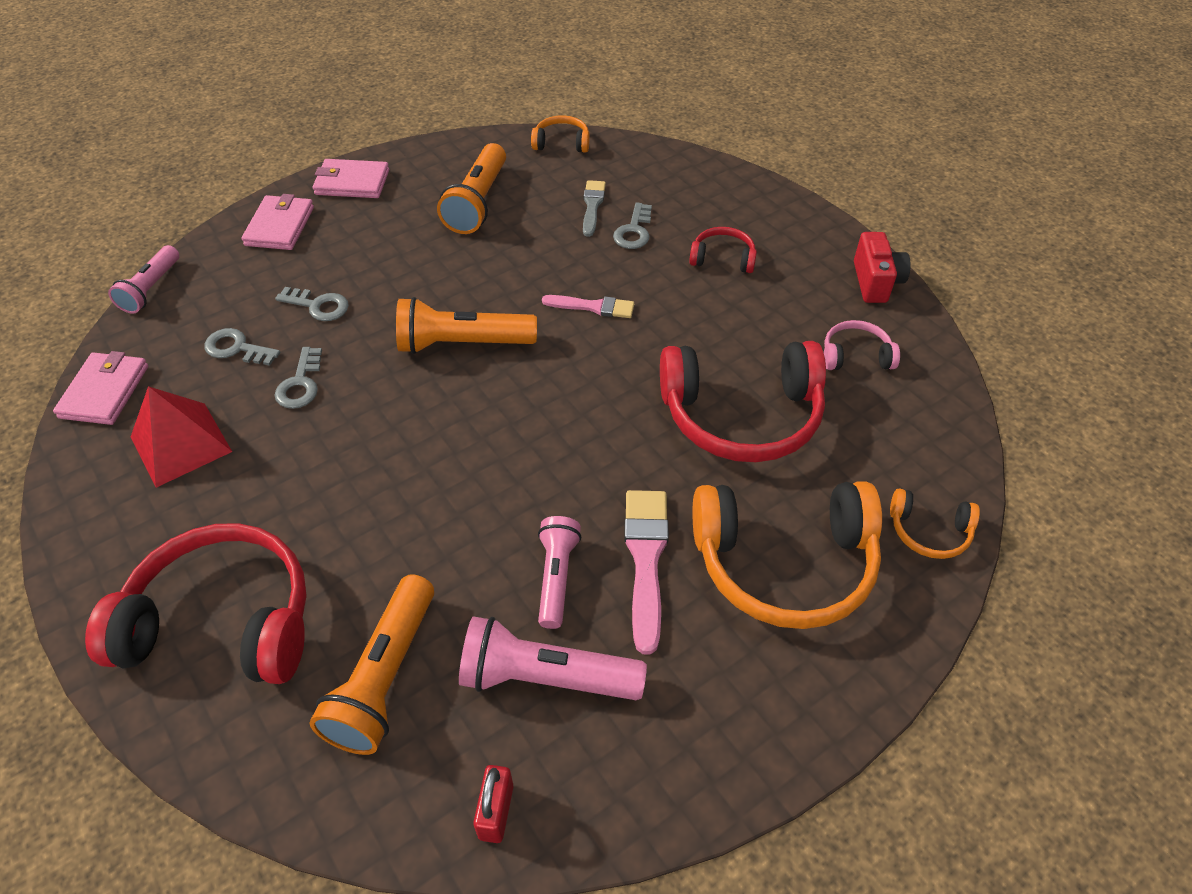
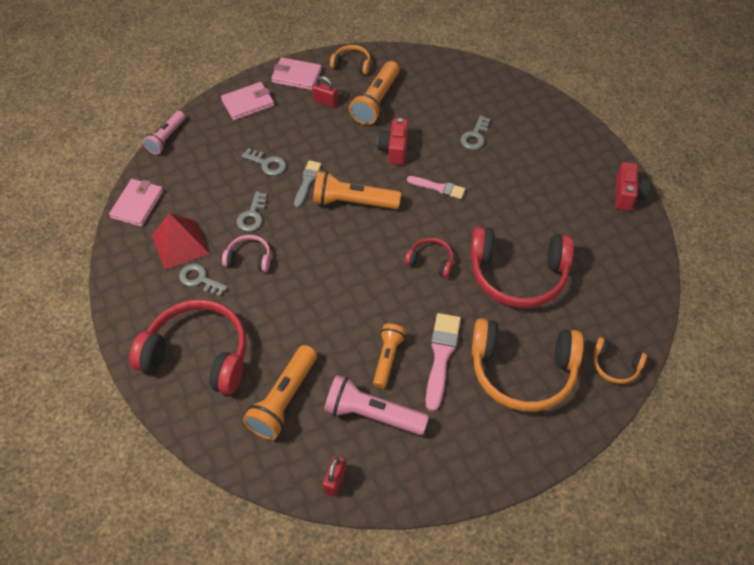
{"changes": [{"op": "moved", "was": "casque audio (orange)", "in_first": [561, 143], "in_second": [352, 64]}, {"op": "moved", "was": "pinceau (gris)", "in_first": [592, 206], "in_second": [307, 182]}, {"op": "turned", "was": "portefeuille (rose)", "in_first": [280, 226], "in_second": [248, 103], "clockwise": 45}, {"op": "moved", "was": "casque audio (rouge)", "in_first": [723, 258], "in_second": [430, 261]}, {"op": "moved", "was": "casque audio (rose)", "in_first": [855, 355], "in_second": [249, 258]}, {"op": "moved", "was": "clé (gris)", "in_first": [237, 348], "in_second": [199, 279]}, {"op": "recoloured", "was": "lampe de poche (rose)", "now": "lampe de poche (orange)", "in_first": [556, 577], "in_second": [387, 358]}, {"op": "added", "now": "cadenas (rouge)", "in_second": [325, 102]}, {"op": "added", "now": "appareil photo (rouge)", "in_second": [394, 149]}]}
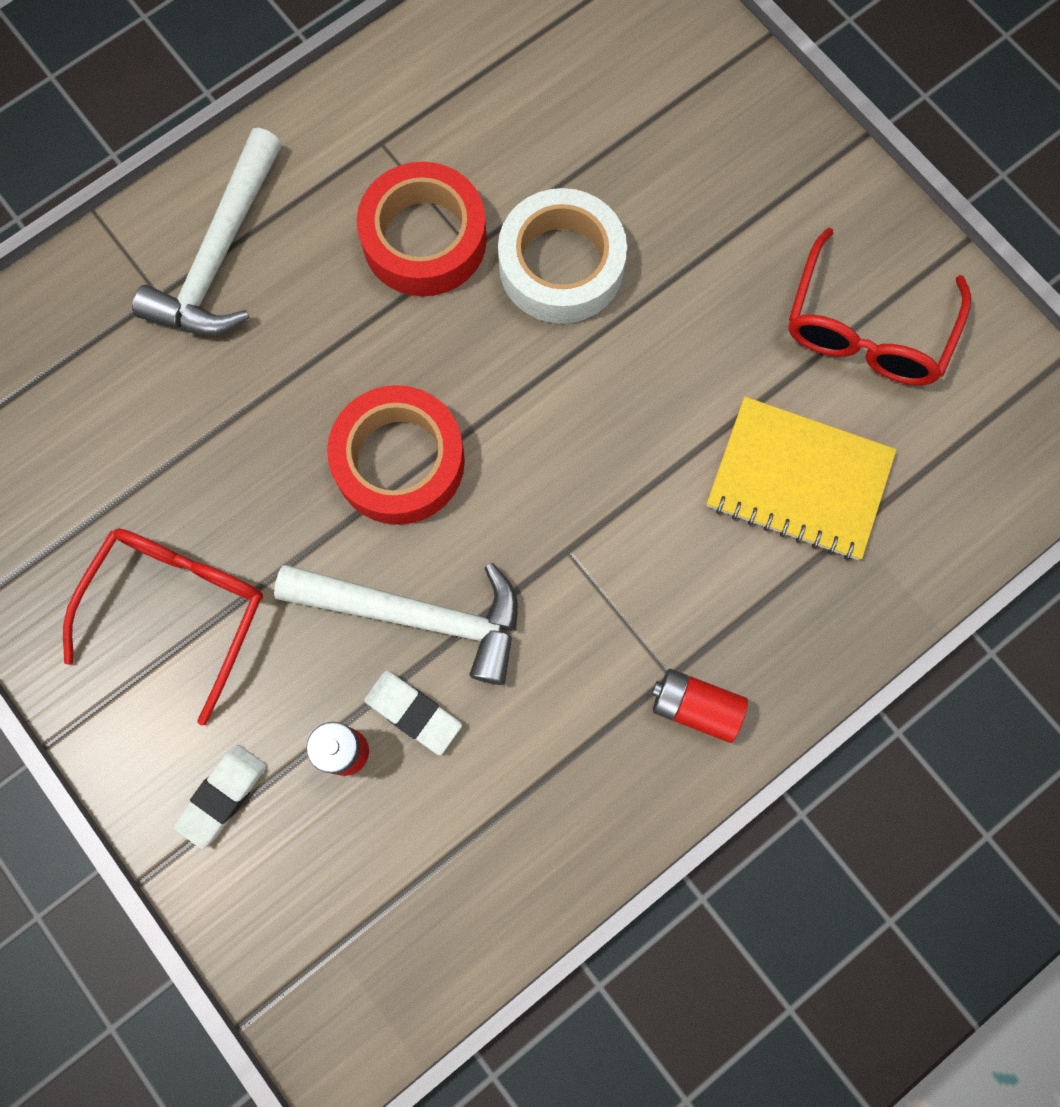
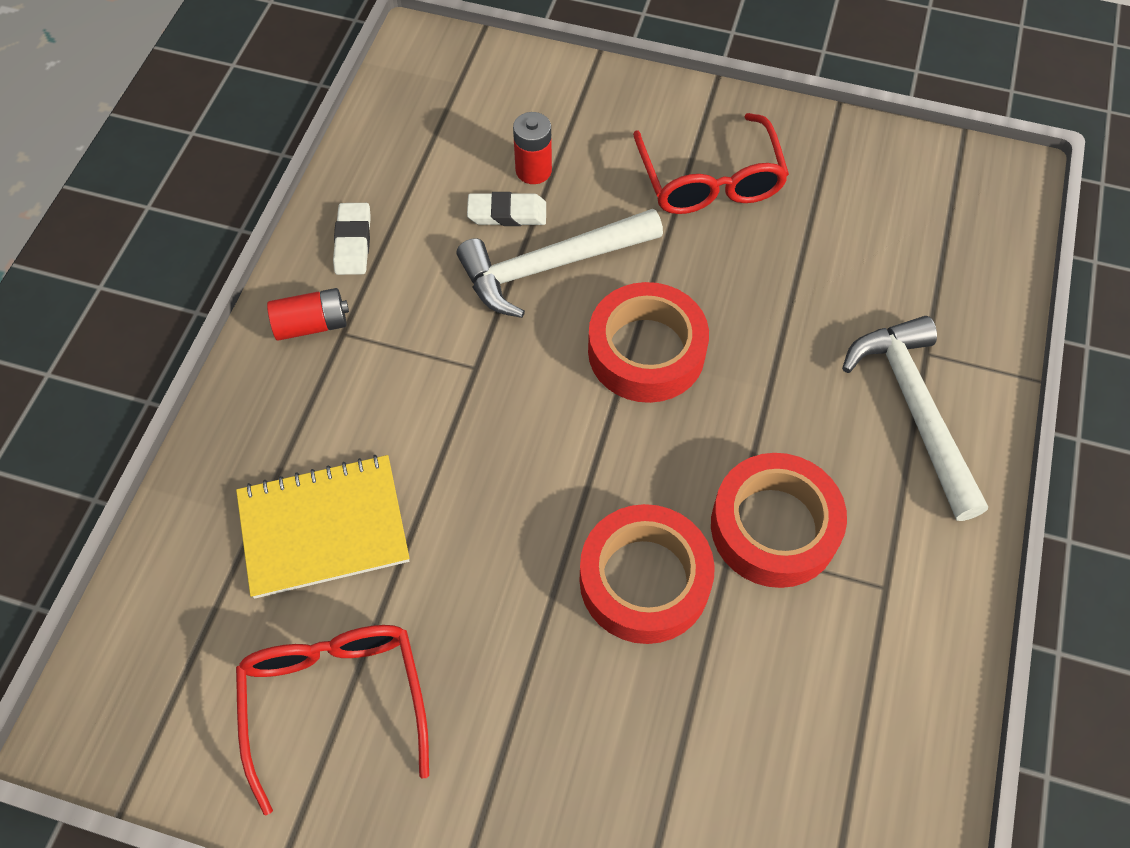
{"changes": [{"op": "recoloured", "was": "ruban adhésif (blanc)", "now": "ruban adhésif (rouge)", "in_first": [561, 265], "in_second": [644, 580]}, {"op": "moved", "was": "gomme (blanc)", "in_first": [222, 796], "in_second": [353, 242]}]}
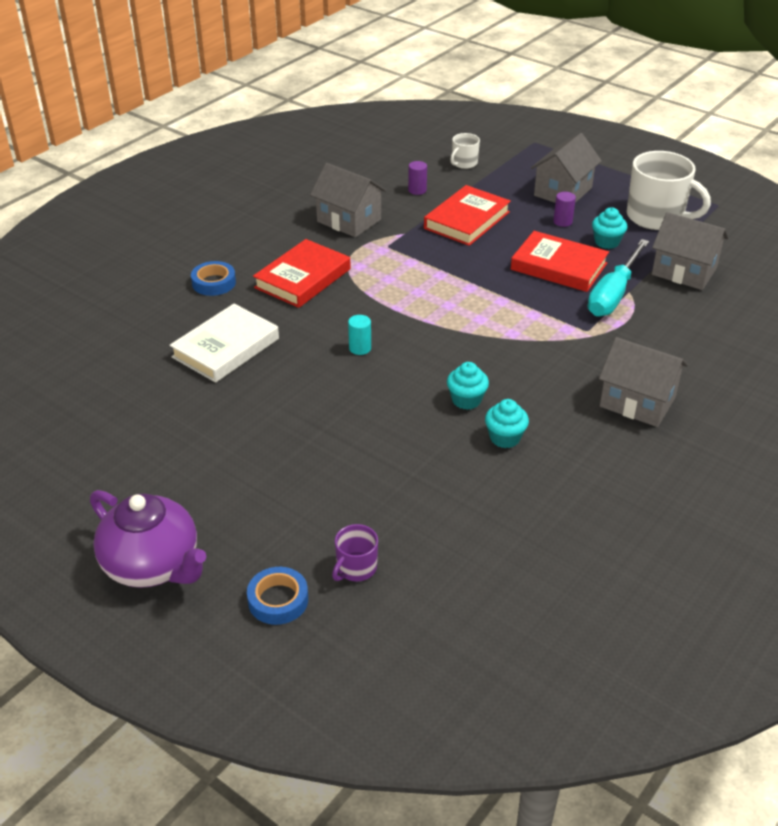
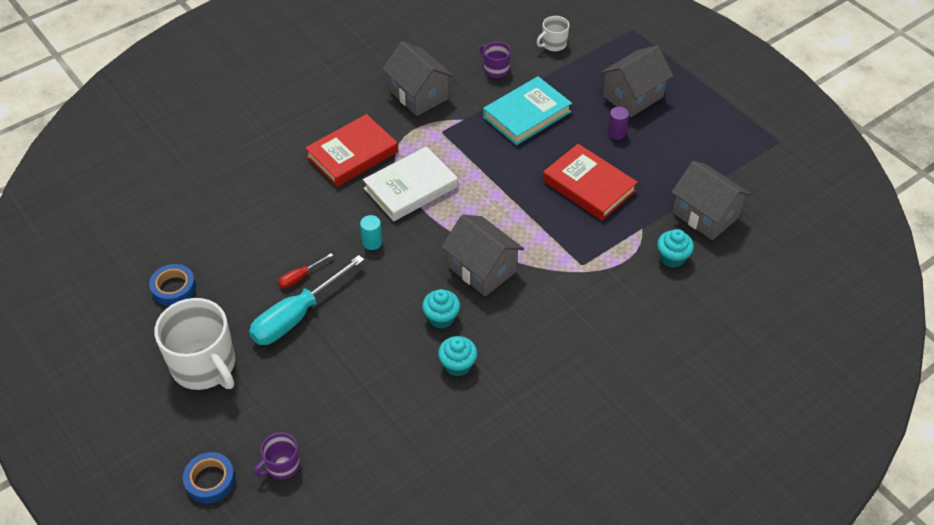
{"changes": [{"op": "moved", "was": "tasse (blanc)", "in_first": [656, 217], "in_second": [205, 366]}, {"op": "replaced", "was": "cylindre (violet)", "now": "tasse (violet)", "in_first": [417, 190], "in_second": [495, 70]}, {"op": "recoloured", "was": "livre (rouge)", "now": "livre (turquoise)", "in_first": [467, 220], "in_second": [527, 114]}, {"op": "moved", "was": "muffin (turquoise)", "in_first": [607, 242], "in_second": [672, 258]}, {"op": "moved", "was": "tournevis (turquoise)", "in_first": [613, 294], "in_second": [297, 316]}, {"op": "moved", "was": "ruban adhésif (bleu)", "in_first": [214, 283], "in_second": [174, 288]}, {"op": "moved", "was": "livre (blanc)", "in_first": [226, 348], "in_second": [410, 188]}, {"op": "moved", "was": "maison (gris)", "in_first": [637, 402], "in_second": [482, 269]}, {"op": "removed", "was": "théière (violet)", "in_first": [153, 565]}, {"op": "added", "now": "tournevis (rouge)", "in_second": [300, 277]}]}
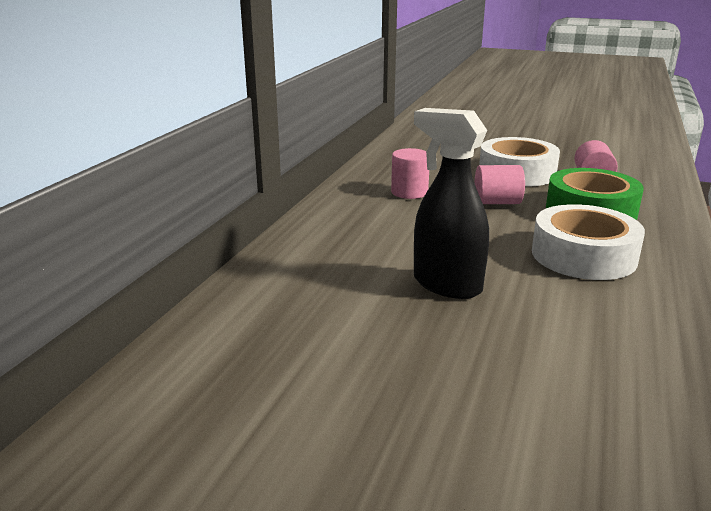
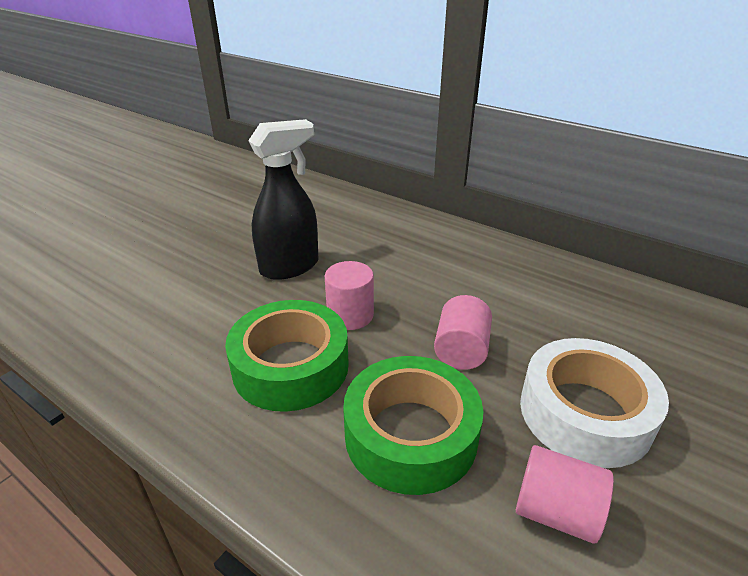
{"changes": [{"op": "moved", "was": "cylindre (rose)", "in_first": [409, 192], "in_second": [350, 315]}, {"op": "recoloured", "was": "ruban adhésif (blanc)", "now": "ruban adhésif (vert)", "in_first": [583, 255], "in_second": [291, 366]}]}
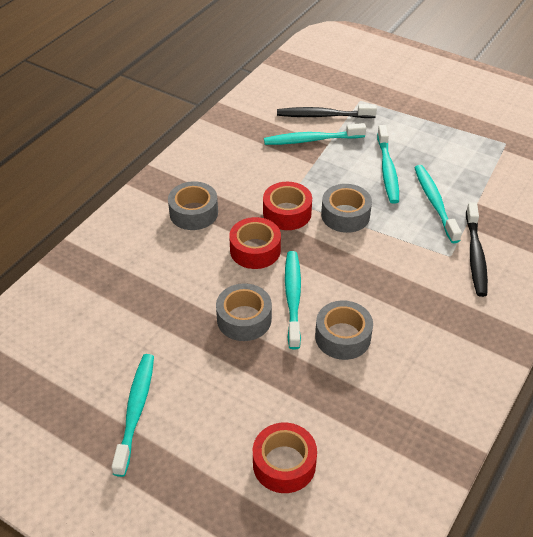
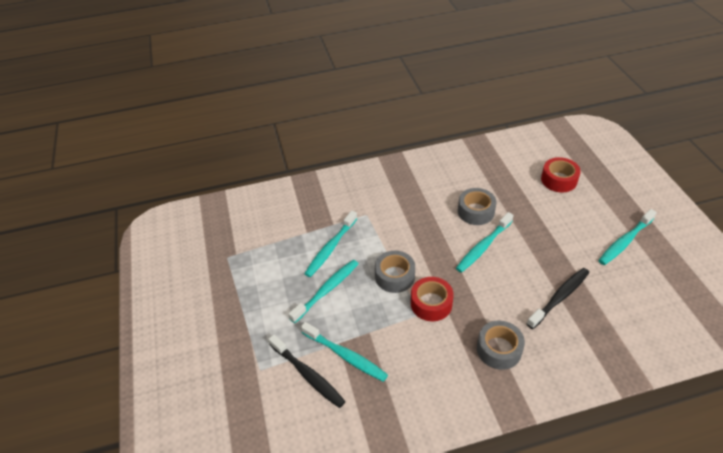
{"changes": [{"op": "moved", "was": "brosse à dents (noir)", "in_first": [475, 255], "in_second": [559, 297]}, {"op": "removed", "was": "ruban adhésif (rouge)", "in_first": [255, 250]}, {"op": "removed", "was": "ruban adhésif (gris)", "in_first": [244, 319]}]}
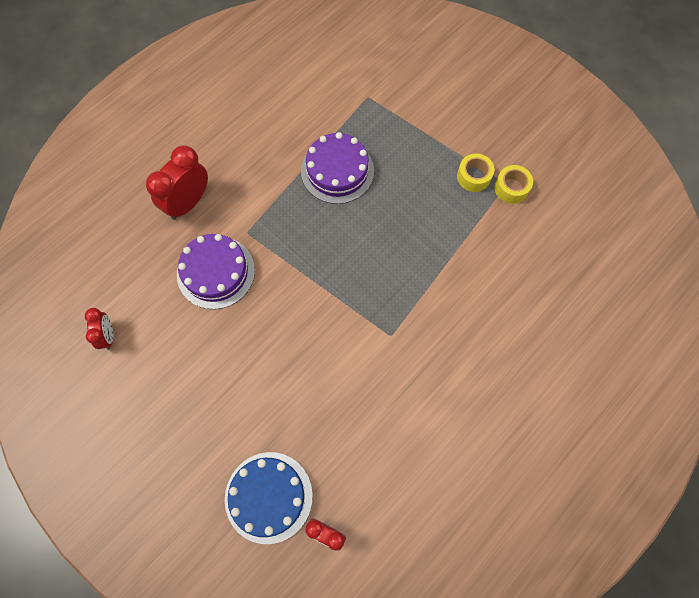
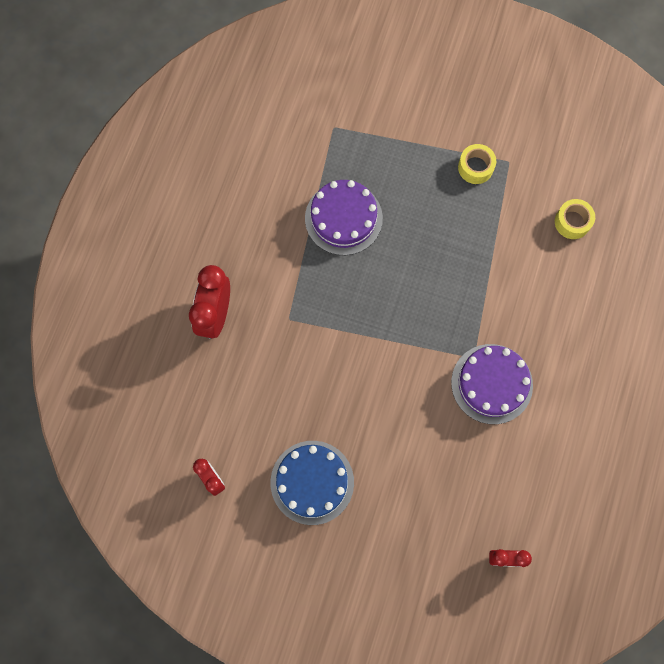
{"changes": [{"op": "moved", "was": "ruban adhésif (jaune)", "in_first": [511, 188], "in_second": [572, 222]}, {"op": "moved", "was": "gâteau (violet)", "in_first": [216, 272], "in_second": [491, 383]}, {"op": "moved", "was": "gâteau (bleu)", "in_first": [268, 497], "in_second": [312, 482]}]}
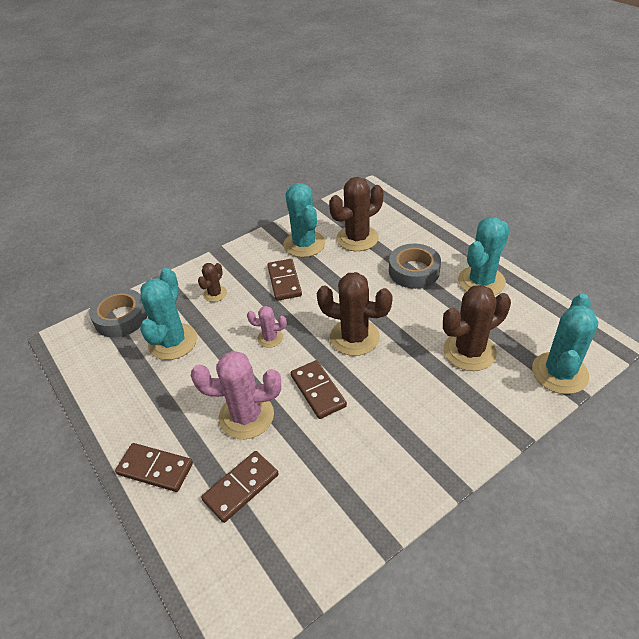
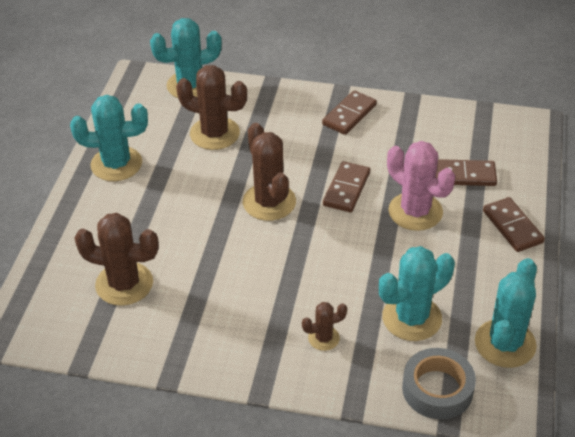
{"changes": [{"op": "moved", "was": "cactus (turquoise)", "in_first": [304, 244], "in_second": [505, 343]}, {"op": "removed", "was": "ruban adhésif (gris)", "in_first": [414, 271]}, {"op": "moved", "was": "domino (marron)", "in_first": [284, 281], "in_second": [349, 115]}, {"op": "removed", "was": "cactus (rose)", "in_first": [270, 338]}]}
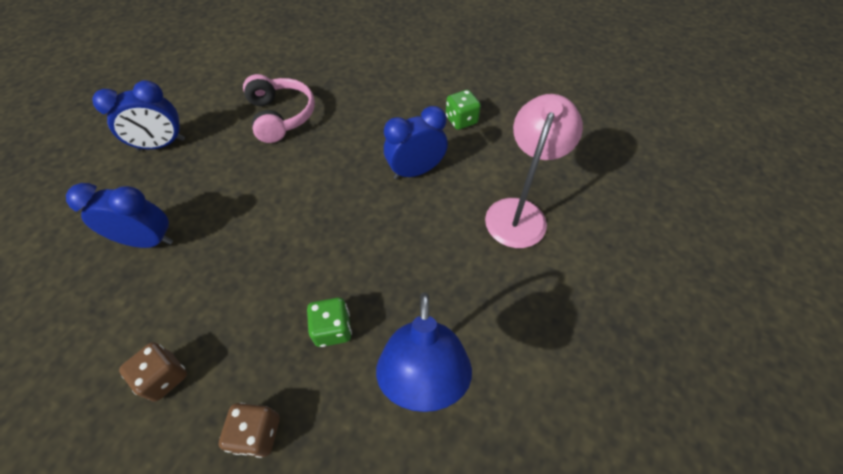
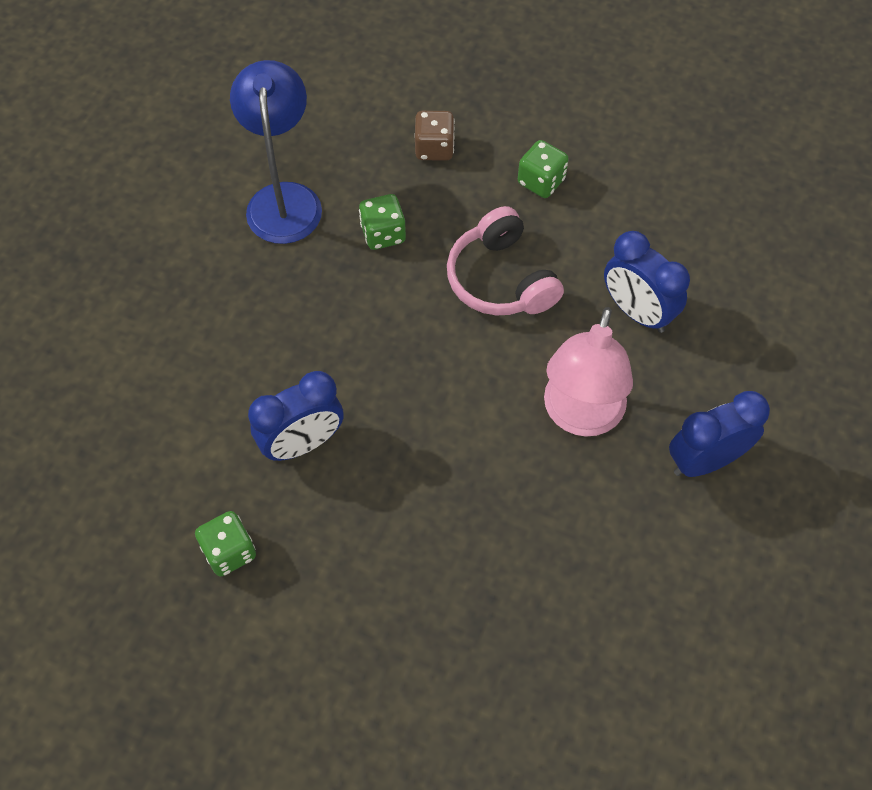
{"changes": [{"op": "moved", "was": "casque audio (rose)", "in_first": [281, 116], "in_second": [501, 279]}, {"op": "moved", "was": "lampe (rose)", "in_first": [519, 212], "in_second": [580, 416]}, {"op": "turned", "was": "réveil (bleu)", "in_first": [148, 241], "in_second": [637, 312], "clockwise": 45}, {"op": "recoloured", "was": "dé (marron)", "now": "dé (vert)", "in_first": [164, 377], "in_second": [541, 181]}]}
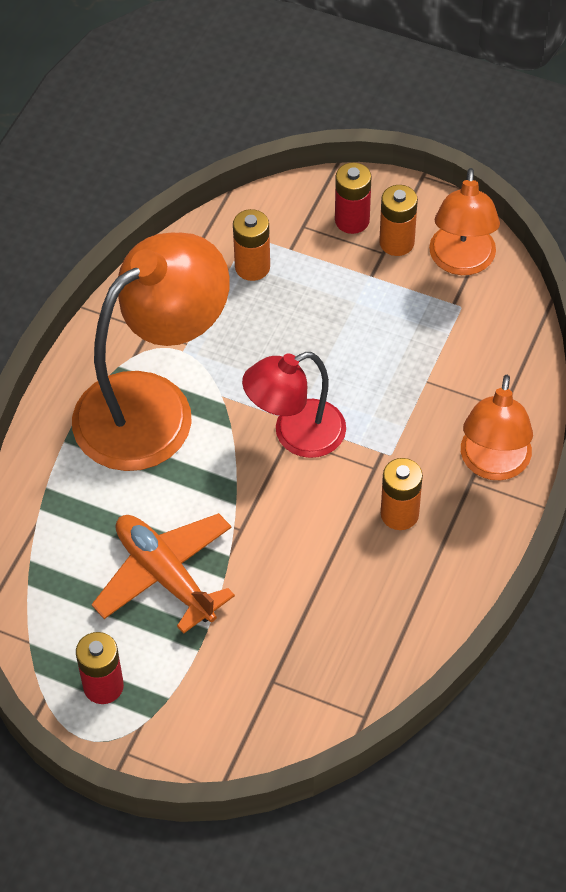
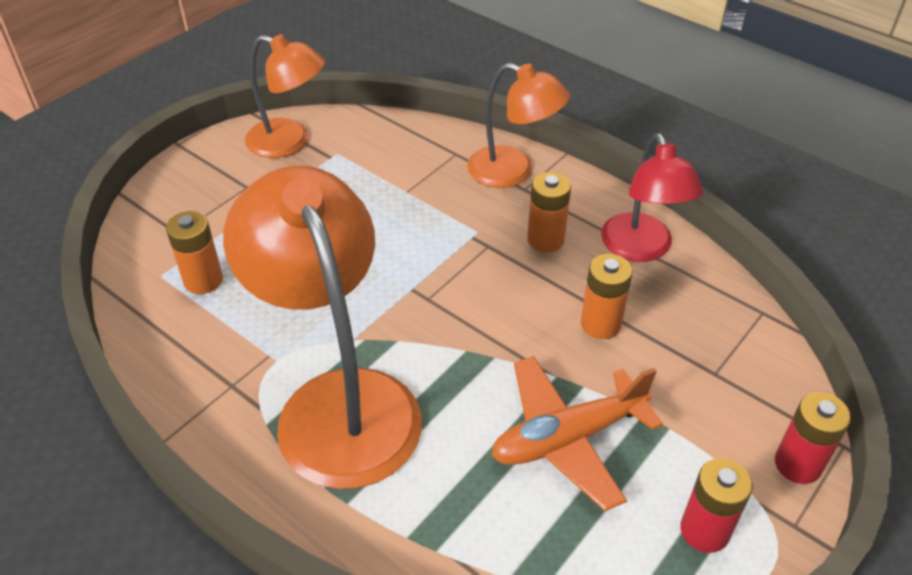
{"changes": [{"op": "moved", "was": "pile (rouge)", "in_first": [352, 220], "in_second": [797, 464]}, {"op": "moved", "was": "pile (orange)", "in_first": [396, 242], "in_second": [600, 324]}, {"op": "moved", "was": "lampe (rouge)", "in_first": [296, 435], "in_second": [641, 249]}]}
